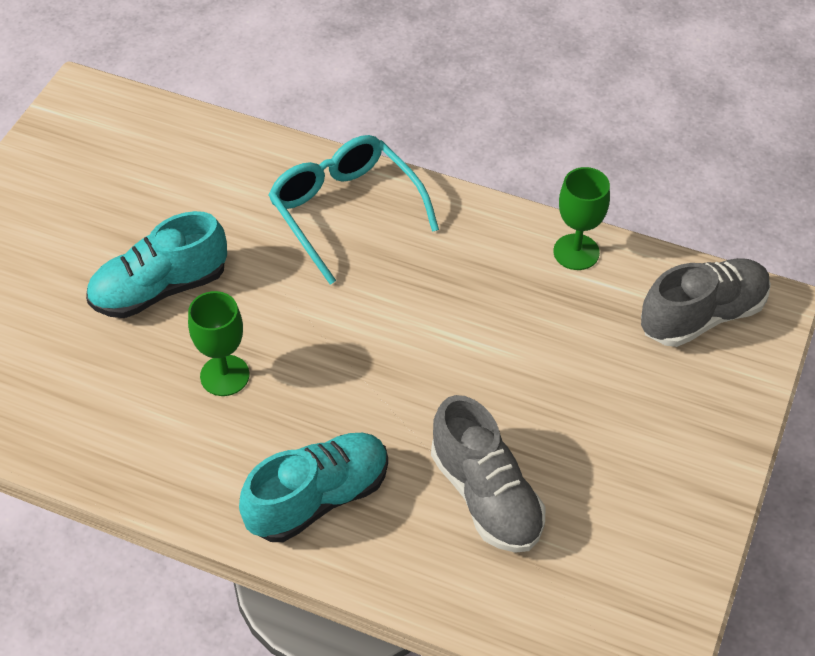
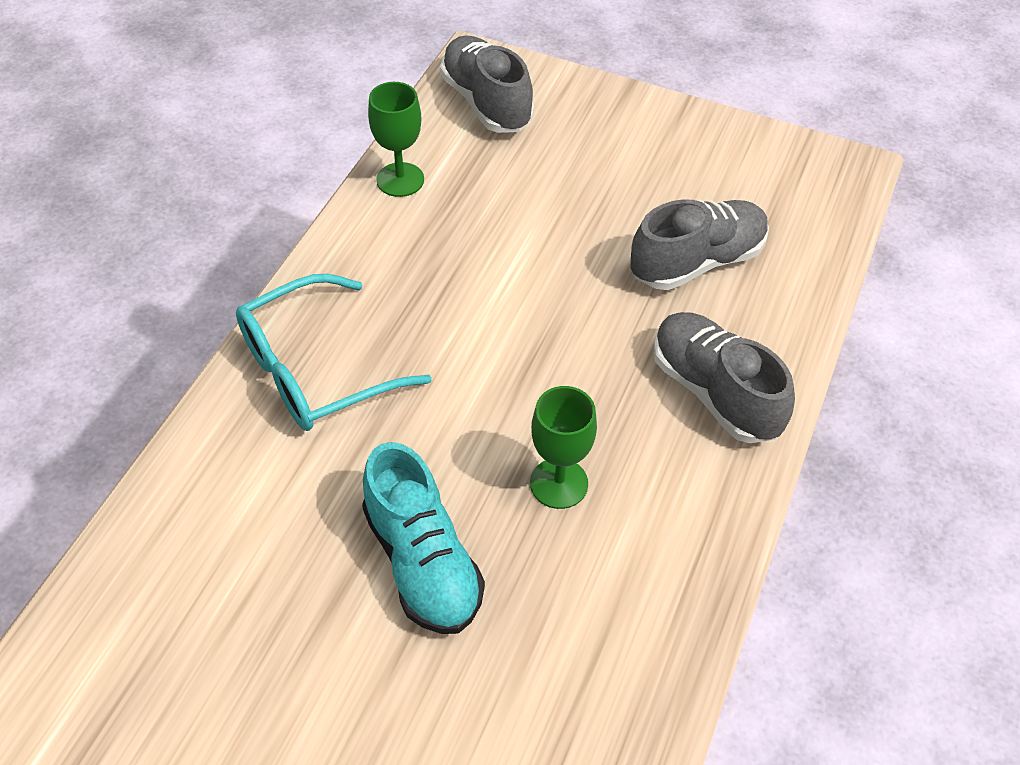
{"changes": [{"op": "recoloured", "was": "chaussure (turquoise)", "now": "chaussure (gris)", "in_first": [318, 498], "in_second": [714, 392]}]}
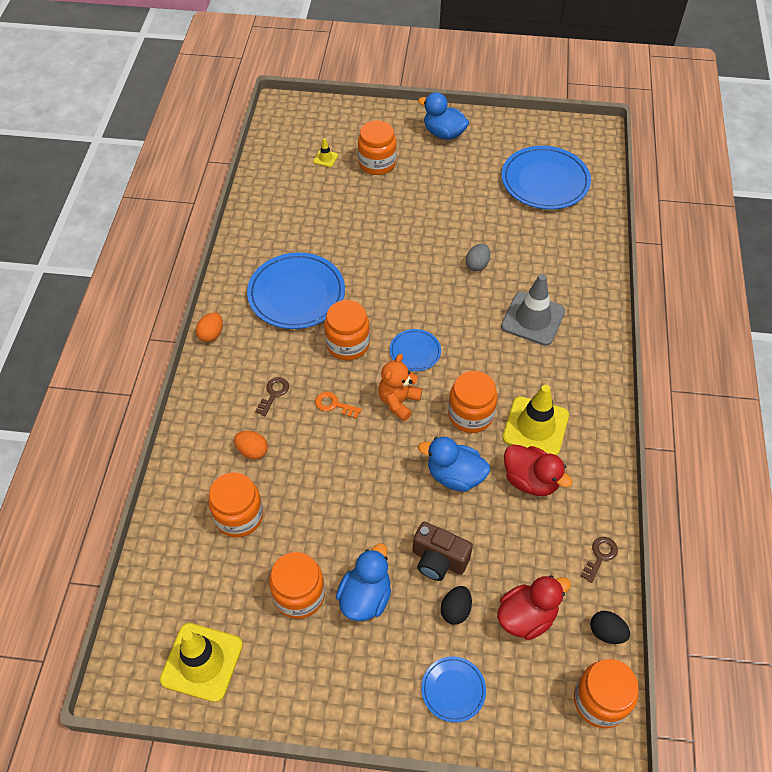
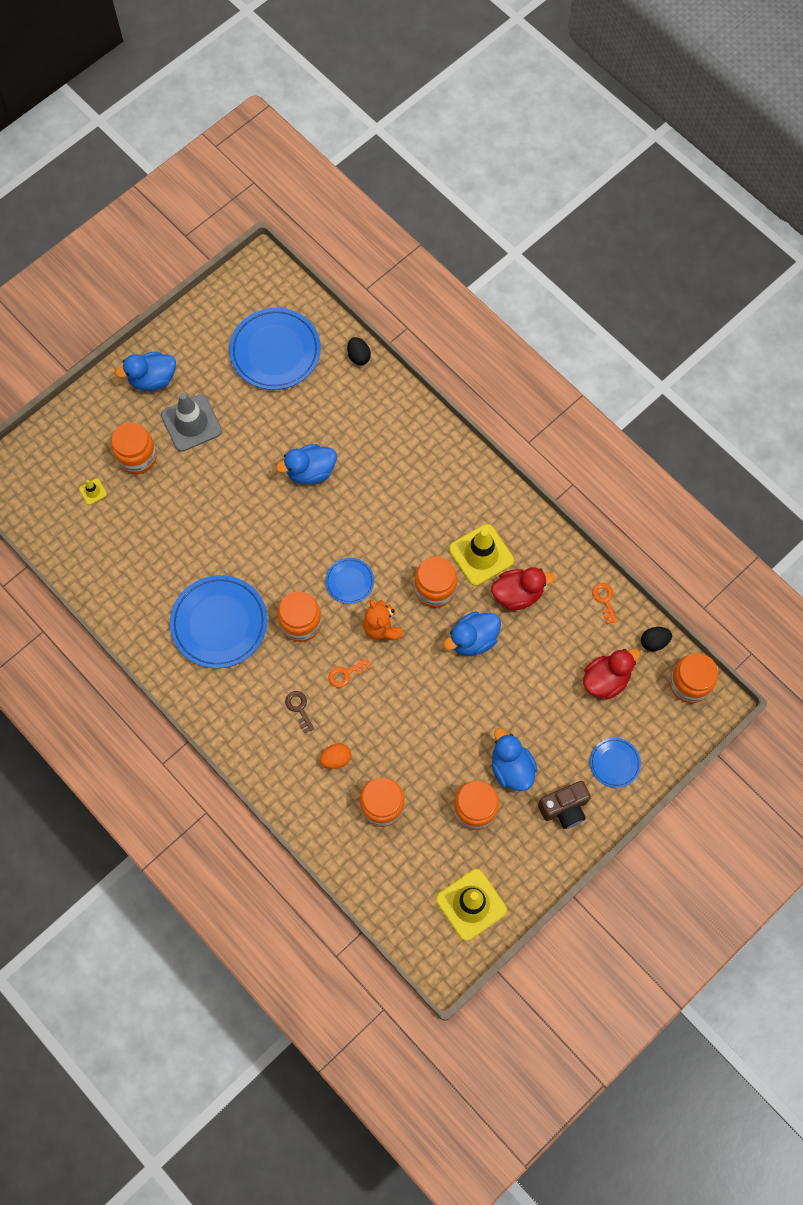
{"changes": [{"op": "replaced", "was": "œuf (gris)", "now": "canard (bleu)", "in_first": [477, 265], "in_second": [310, 471]}, {"op": "moved", "was": "cône de chantier (gris)", "in_first": [533, 319], "in_second": [191, 423]}, {"op": "removed", "was": "œuf (orange)", "in_first": [211, 334]}, {"op": "moved", "was": "appareil photo (marron)", "in_first": [438, 560], "in_second": [564, 808]}, {"op": "recoloured", "was": "clé (marron)", "now": "clé (orange)", "in_first": [600, 556], "in_second": [604, 600]}, {"op": "turned", "was": "canard (rouge)", "in_first": [526, 617], "in_second": [606, 680], "clockwise": 45}, {"op": "moved", "was": "œuf (noir)", "in_first": [455, 610], "in_second": [358, 356]}]}
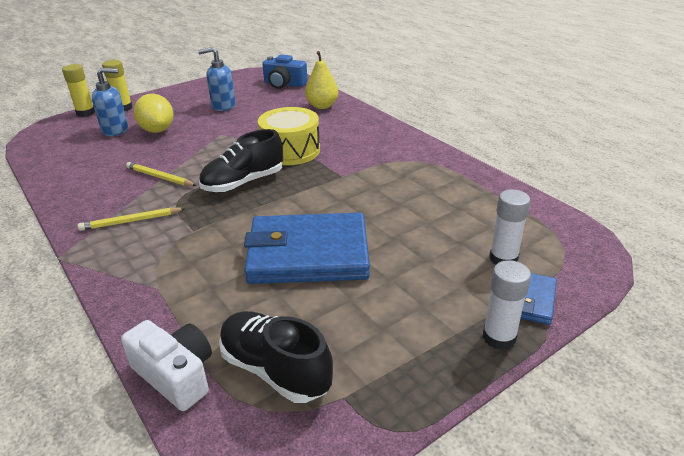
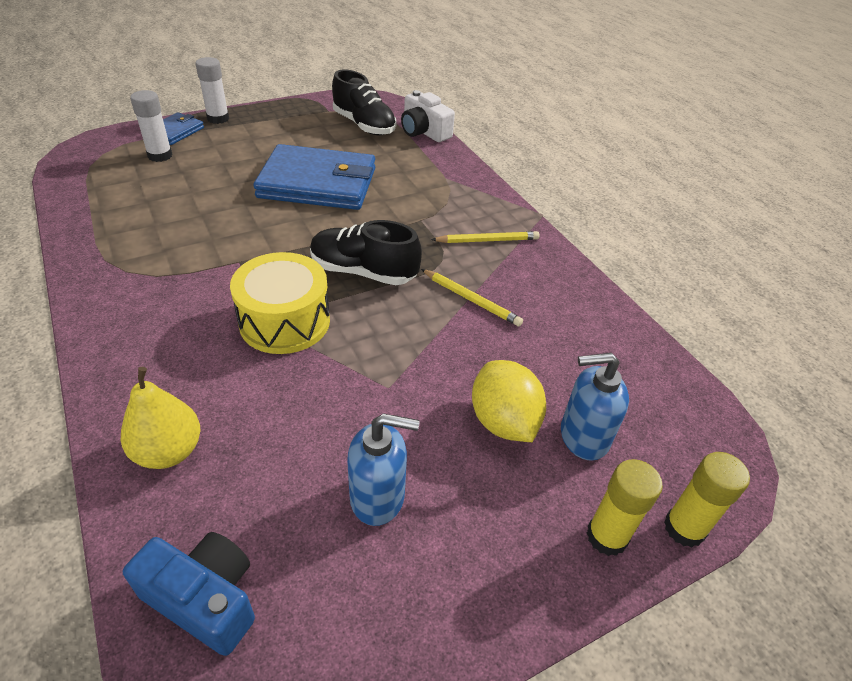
{"changes": [{"op": "turned", "was": "chaussure (noir)", "in_first": [243, 183], "in_second": [363, 272], "clockwise": -135}]}
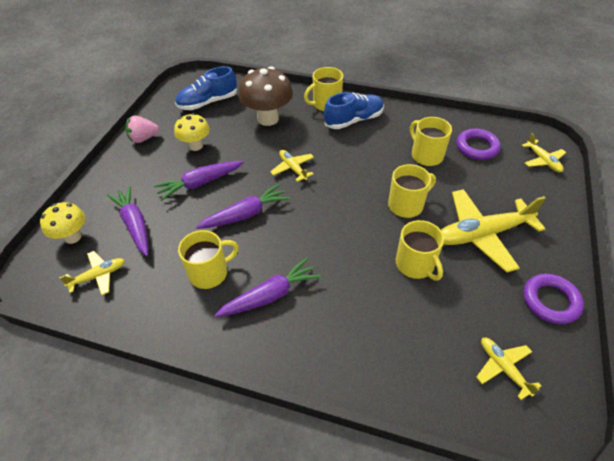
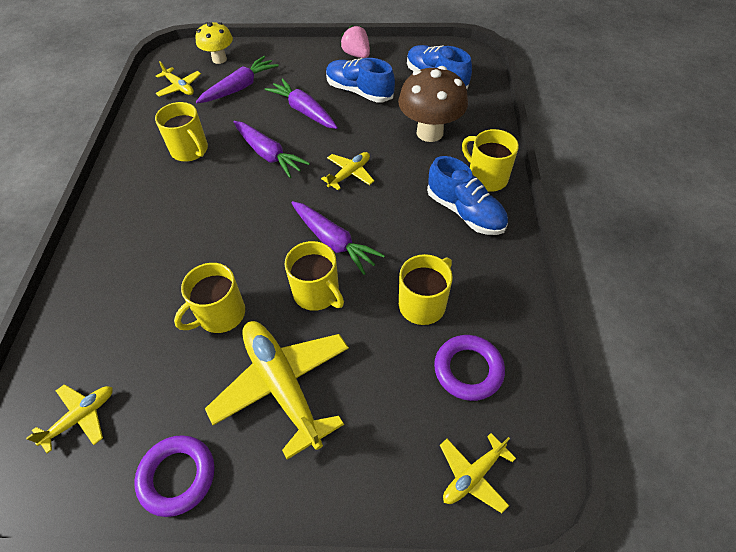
{"changes": [{"op": "replaced", "was": "champignon (jaune)", "now": "chaussure (bleu)", "in_first": [195, 146], "in_second": [359, 91]}, {"op": "moved", "was": "carotte (violet)", "in_first": [270, 295], "in_second": [334, 242]}]}
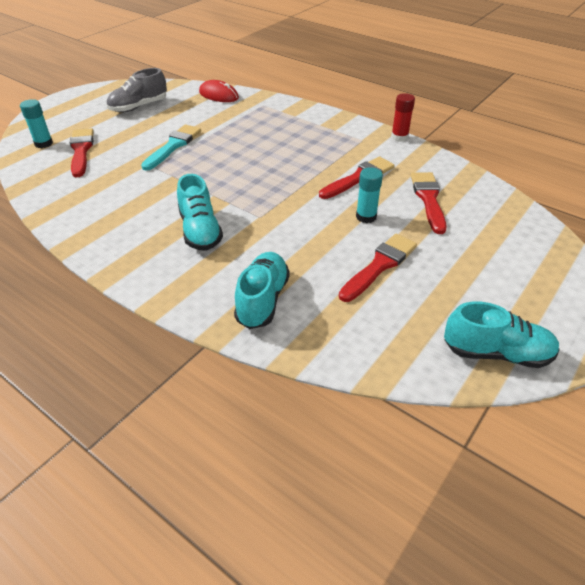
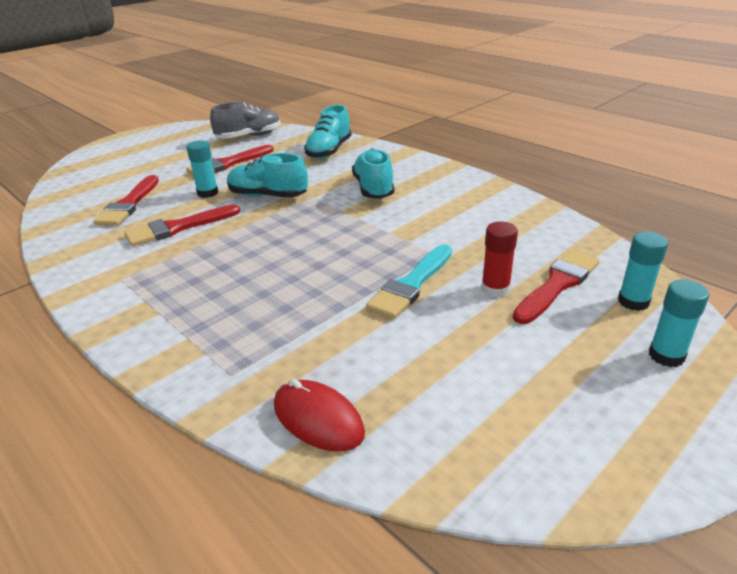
{"changes": [{"op": "moved", "was": "chaussure (gris)", "in_first": [139, 107], "in_second": [249, 136]}, {"op": "moved", "was": "bâton de colle (rouge)", "in_first": [399, 137], "in_second": [495, 289]}, {"op": "turned", "was": "pinceau (rouge)", "in_first": [81, 150], "in_second": [557, 284], "clockwise": -135}, {"op": "moved", "was": "chaussure (turquoise)", "in_first": [496, 353], "in_second": [268, 196]}, {"op": "added", "now": "bâton de colle (turquoise)", "in_second": [666, 356]}]}
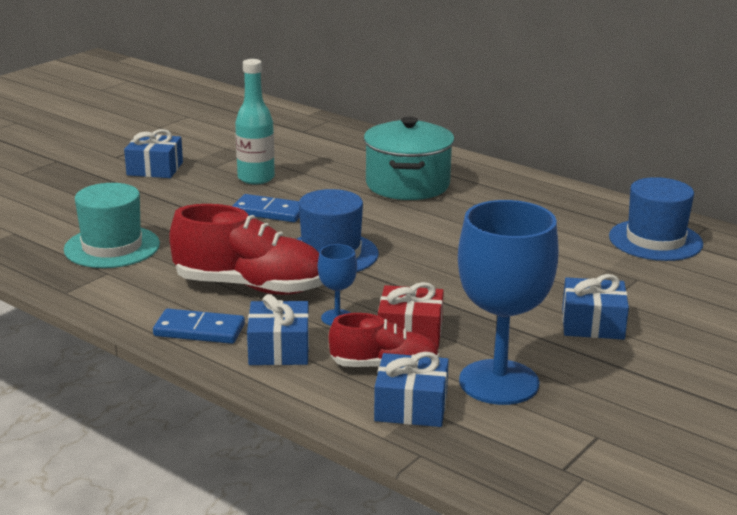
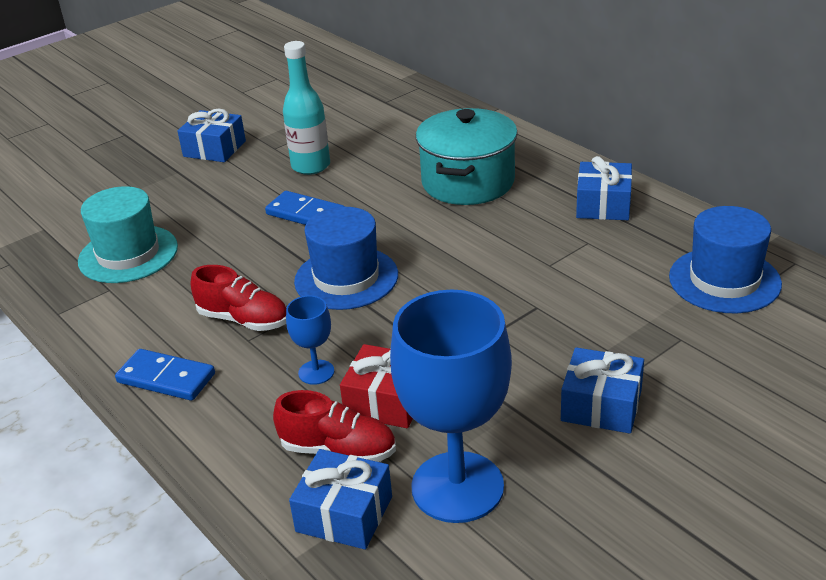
{"changes": [{"op": "resized", "was": "chaussure (rouge)", "in_first": [251, 287], "in_second": [243, 320], "ratio": 0.61}, {"op": "moved", "was": "cadeau (bleu)", "in_first": [279, 349], "in_second": [603, 205]}]}
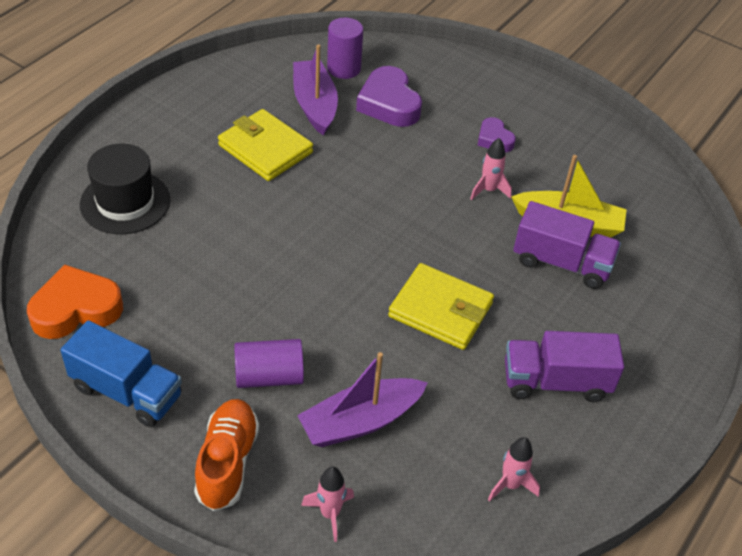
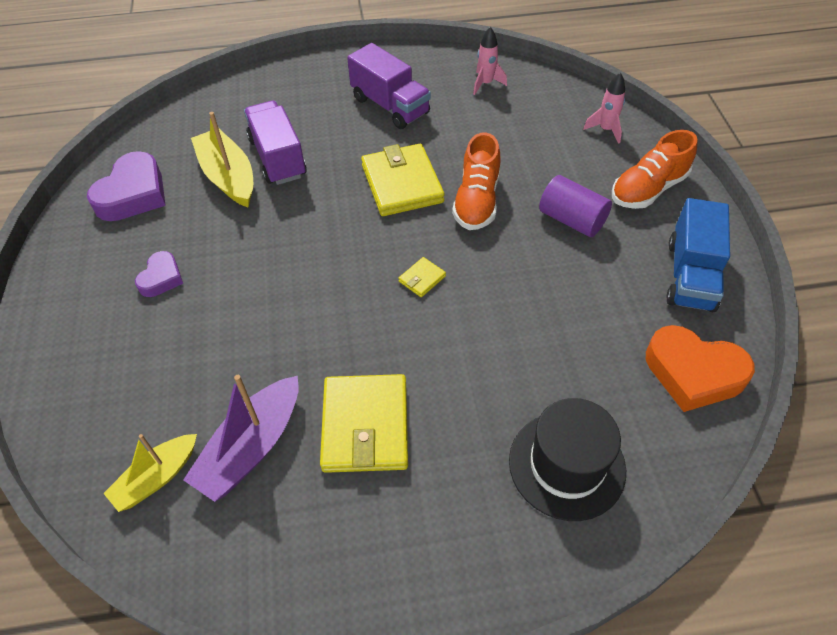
{"changes": [{"op": "replaced", "was": "cylindre (violet)", "now": "bateau (jaune)", "in_first": [344, 68], "in_second": [156, 478]}, {"op": "moved", "was": "cœur (violet)", "in_first": [389, 103], "in_second": [133, 194]}, {"op": "removed", "was": "fusée (rose)", "in_first": [488, 190]}, {"op": "turned", "was": "camion (bleu)", "in_first": [127, 391], "in_second": [690, 275], "clockwise": -150}, {"op": "removed", "was": "bateau (violet)", "in_first": [360, 421]}, {"op": "added", "now": "chaussure (orange)", "in_second": [477, 201]}, {"op": "added", "now": "portefeuille (jaune)", "in_second": [422, 279]}]}
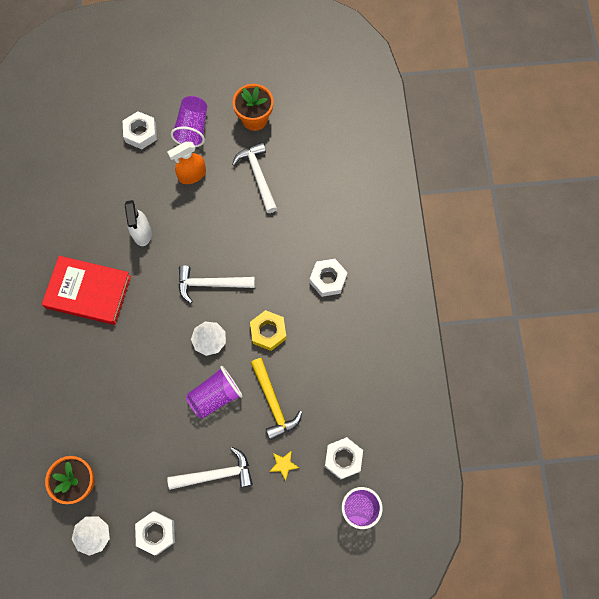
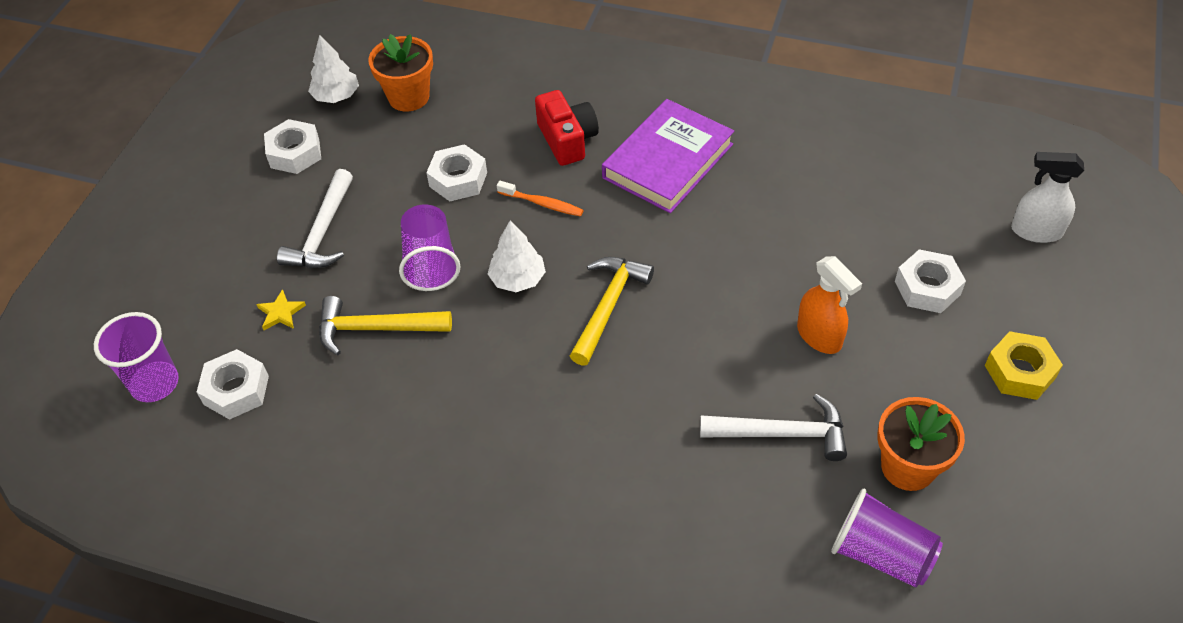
{"changes": [{"op": "moved", "was": "gobelet (violet)", "in_first": [192, 128], "in_second": [880, 554]}, {"op": "turned", "was": "vaporisateur (orange)", "in_first": [192, 175], "in_second": [819, 336], "clockwise": 150}, {"op": "moved", "was": "vaporisateur (blanc)", "in_first": [142, 233], "in_second": [1036, 231]}, {"op": "recoloured", "was": "livre (rouge)", "now": "livre (violet)", "in_first": [88, 292], "in_second": [668, 161]}, {"op": "moved", "was": "écrou (blanc)", "in_first": [328, 279], "in_second": [458, 179]}, {"op": "recoloured", "was": "marteau (blanc)", "now": "marteau (jaune)", "in_first": [210, 284], "in_second": [608, 306]}, {"op": "moved", "was": "écrou (jaune)", "in_first": [268, 332], "in_second": [1019, 371]}, {"op": "added", "now": "appareil photo (rouge)", "in_second": [567, 139]}, {"op": "added", "now": "brosse à dents (orange)", "in_second": [542, 204]}]}
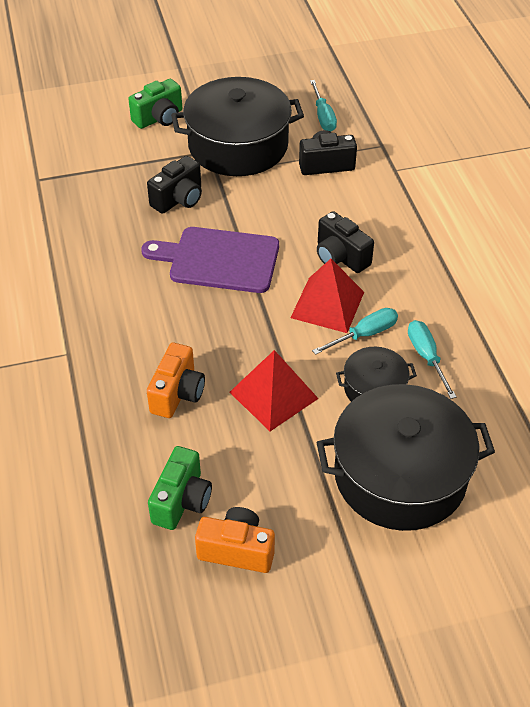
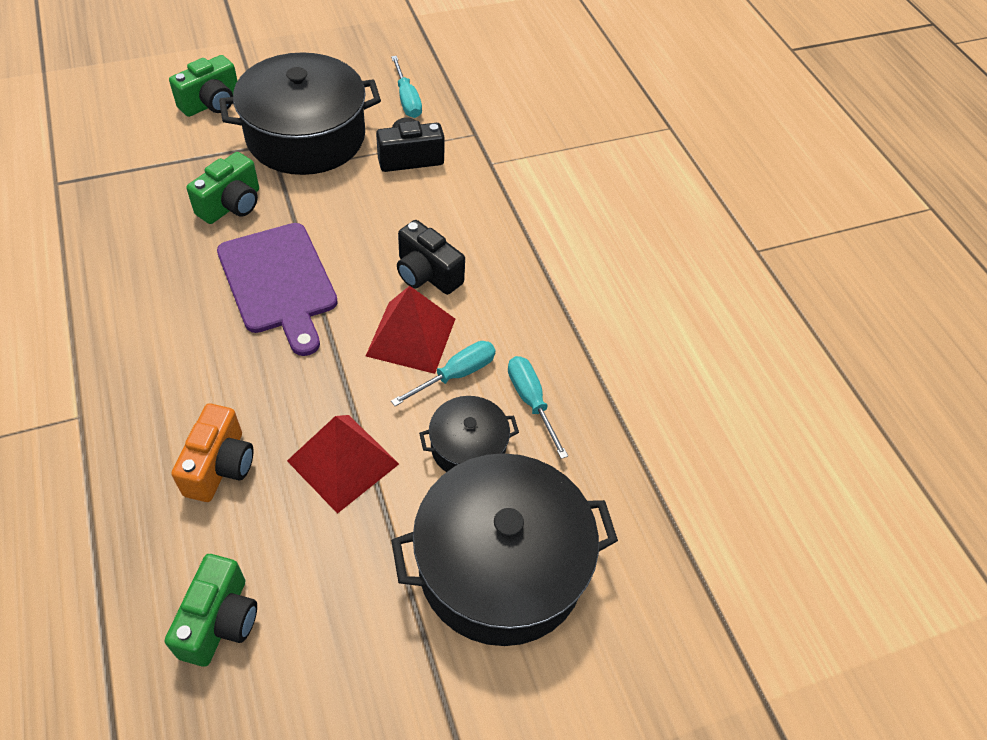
{"changes": [{"op": "recoloured", "was": "appareil photo (noir)", "now": "appareil photo (vert)", "in_first": [179, 199], "in_second": [231, 205]}, {"op": "turned", "was": "planche à découper (violet)", "in_first": [219, 260], "in_second": [279, 282], "clockwise": -120}, {"op": "removed", "was": "appareil photo (orange)", "in_first": [237, 550]}]}
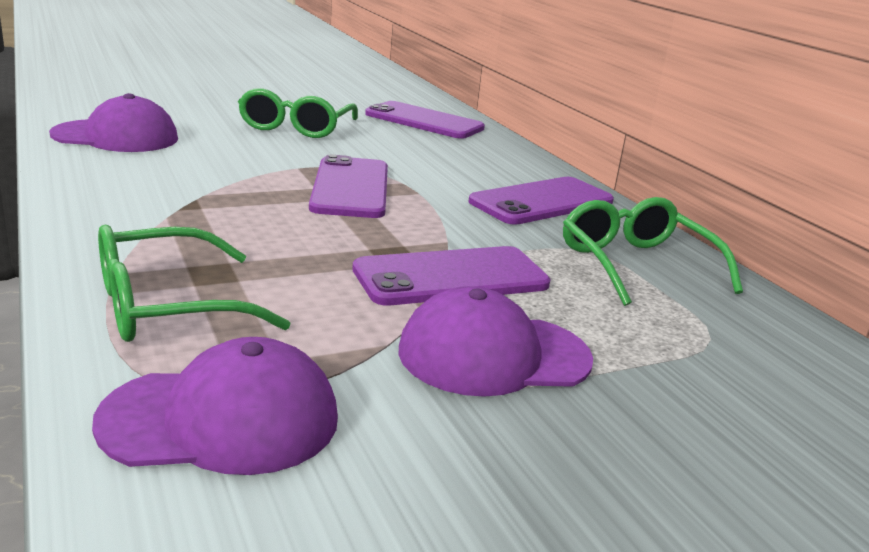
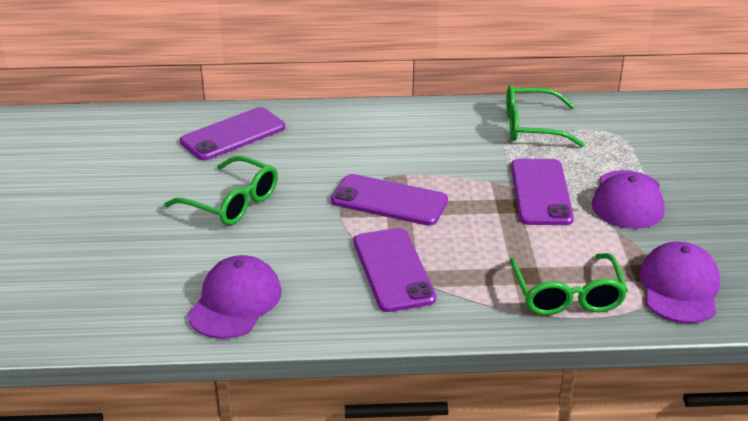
{"changes": [{"op": "moved", "was": "téléphone (violet)", "in_first": [542, 202], "in_second": [393, 270]}]}
